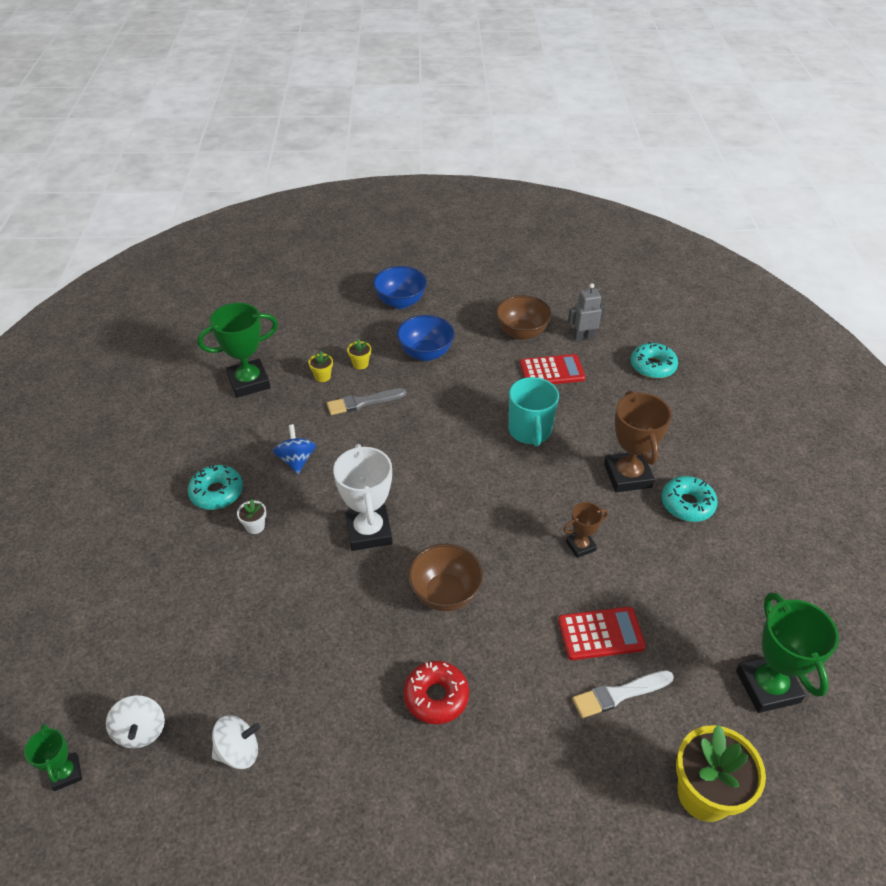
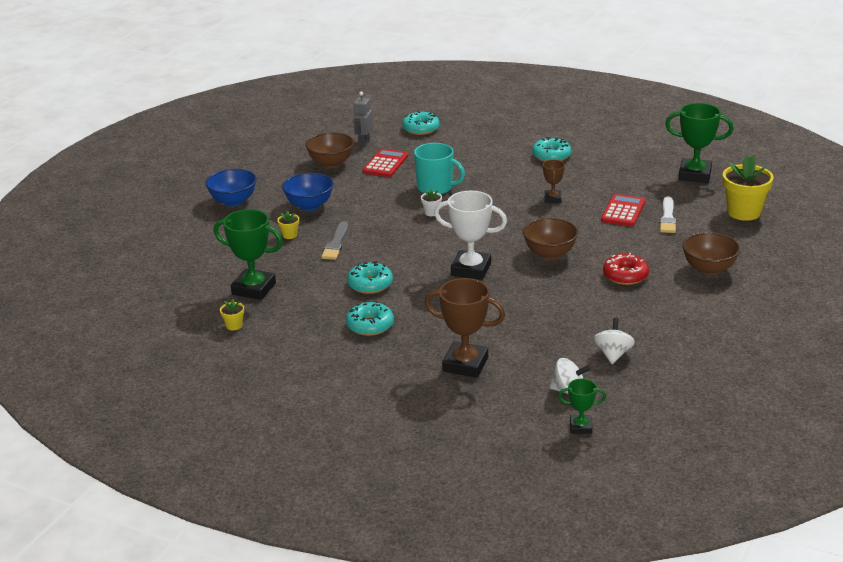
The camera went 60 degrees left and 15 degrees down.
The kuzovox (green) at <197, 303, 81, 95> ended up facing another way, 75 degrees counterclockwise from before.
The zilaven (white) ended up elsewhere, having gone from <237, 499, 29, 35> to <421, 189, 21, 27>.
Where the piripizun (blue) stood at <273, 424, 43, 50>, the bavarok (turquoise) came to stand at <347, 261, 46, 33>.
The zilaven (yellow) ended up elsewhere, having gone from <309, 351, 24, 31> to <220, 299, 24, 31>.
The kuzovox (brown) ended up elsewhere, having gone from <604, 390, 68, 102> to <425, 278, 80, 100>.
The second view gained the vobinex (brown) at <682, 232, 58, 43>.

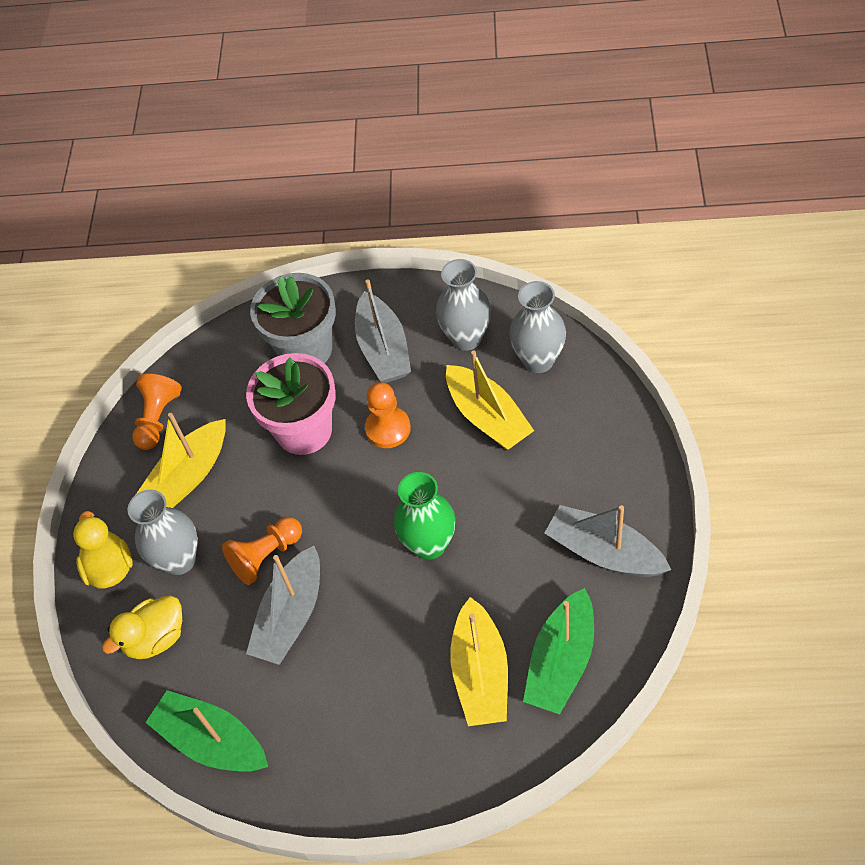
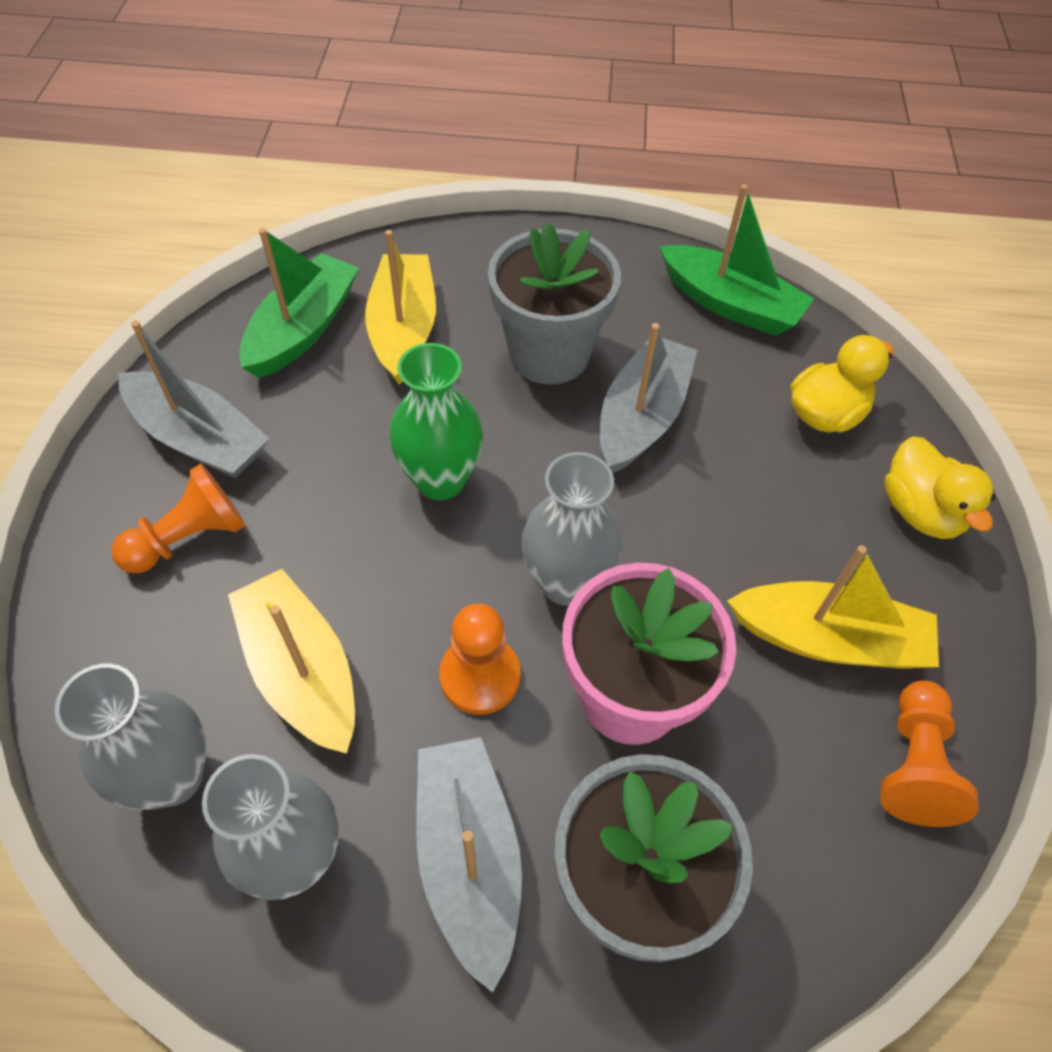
The camera went 175 degrees right and 0 degrees up.
The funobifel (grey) ended up elsewhere, having gone from <128, 490, 70, 85> to <521, 452, 101, 154>.
The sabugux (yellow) at <136, 413, 90, 95> ended up facing another way, 60 degrees clockwise from before.
The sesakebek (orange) ended up elsewhere, having gone from <222, 517, 80, 68> to <111, 464, 135, 109>.
The second view gained the zilaven (grey) at <488, 222, 133, 163>.

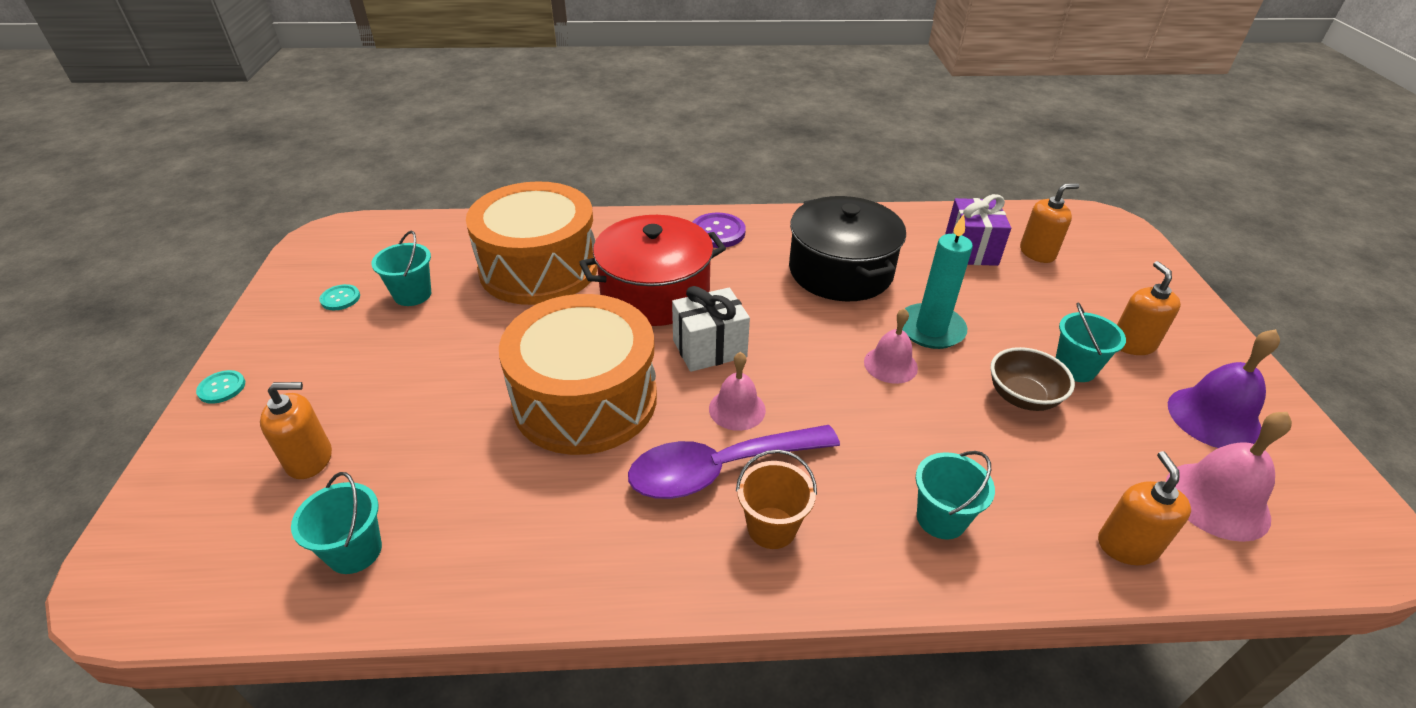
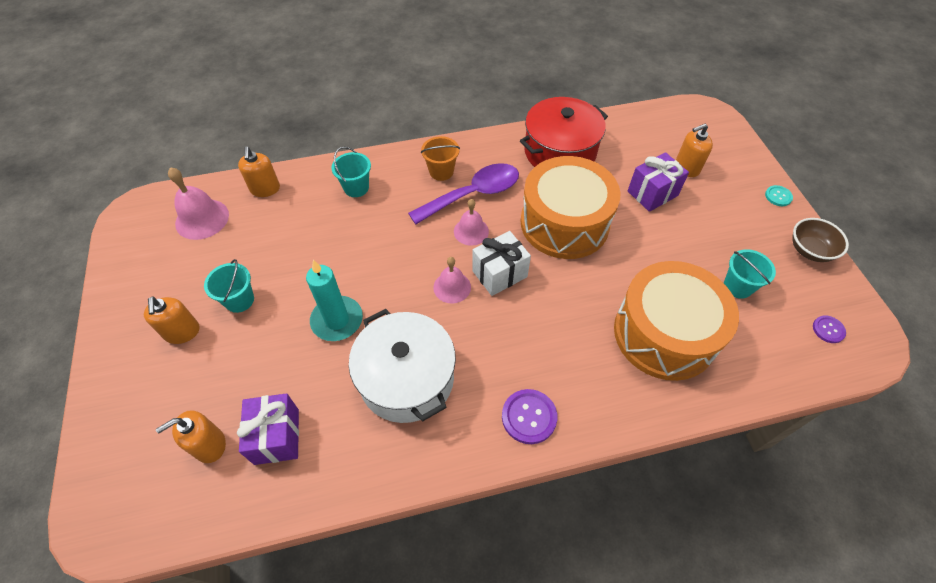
The camera went 170 degrees right and 15 degrees up.
The second view lost the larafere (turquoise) at <291, 472, 91, 102>.
The second view lost the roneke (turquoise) at <319, 284, 41, 26>.
The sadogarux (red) ended up elsewhere, having gone from <579, 215, 147, 111> to <520, 97, 88, 70>.
What was the sadogarux (black) at <789, 196, 117, 105> turned into the sadogarux (white) at <349, 309, 107, 114>.
The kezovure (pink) ended up elsewhere, having gone from <864, 308, 54, 76> to <433, 257, 38, 47>.
The vobinex (brown) ended up elsewhere, having gone from <990, 347, 85, 64> to <792, 218, 57, 44>.
The second view lost the kezovure (purple) at <1168, 329, 112, 119>.
The second view gained the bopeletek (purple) at <628, 152, 61, 60>.
The second view gained the roneke (purple) at <813, 315, 33, 28>.

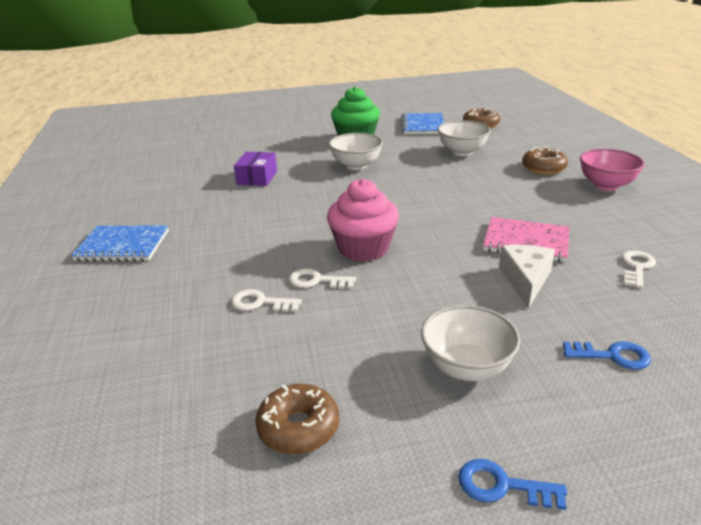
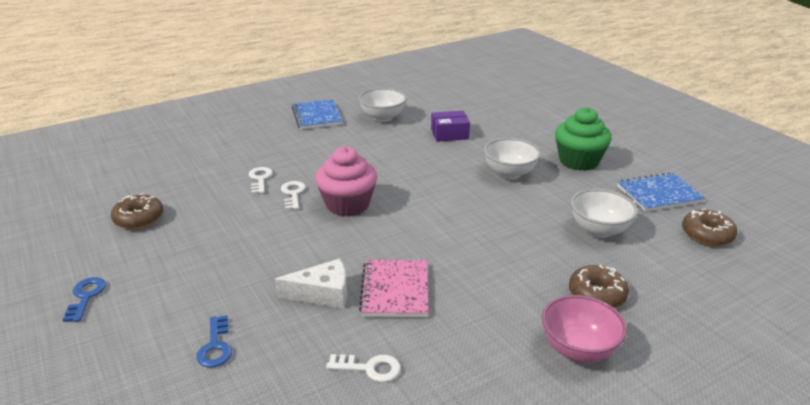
The camera went 70 degrees right and 0 degrees up.
The vobinex (white) ended up elsewhere, having gone from <421, 305, 99, 76> to <358, 88, 49, 34>.

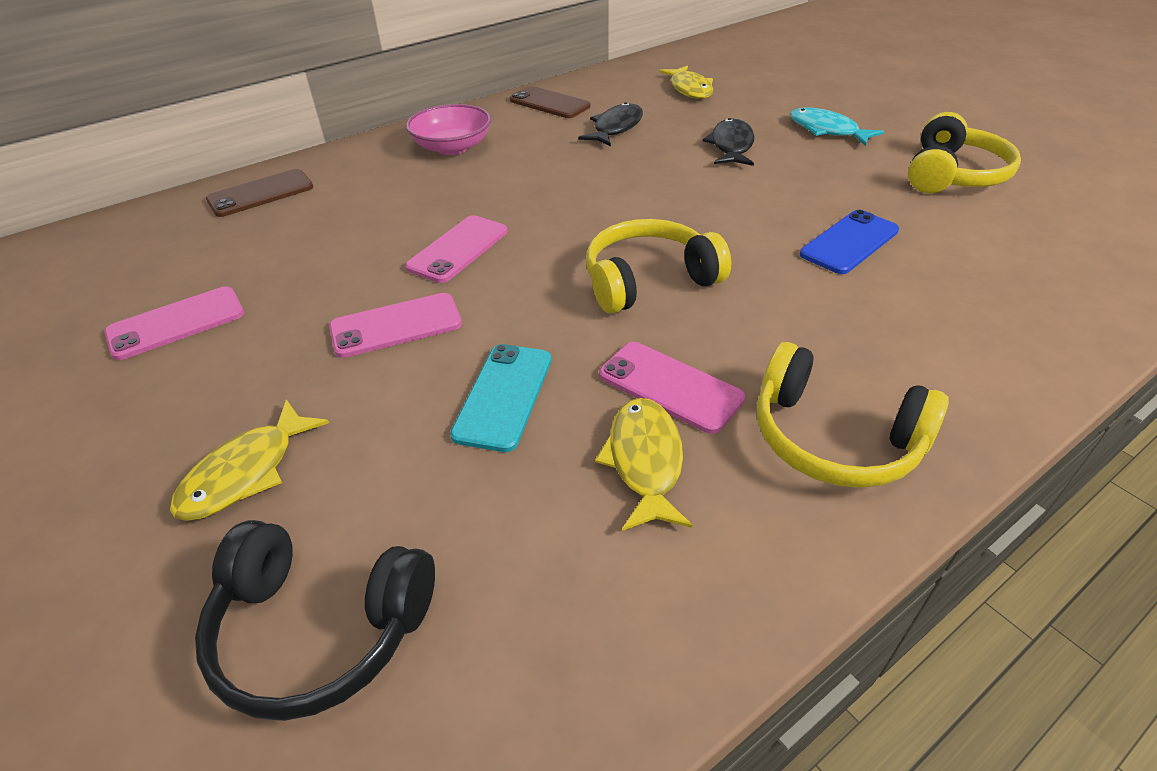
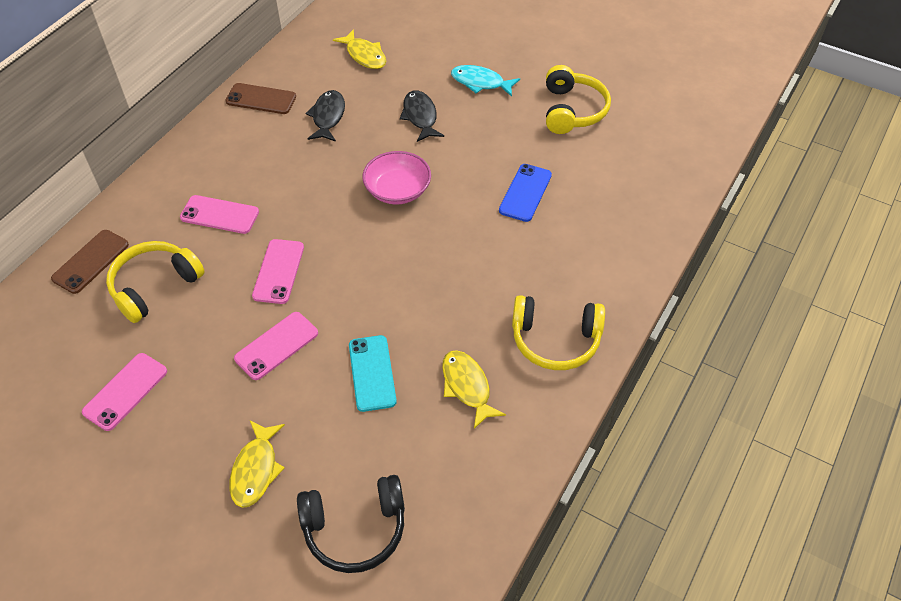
The camera went 25 degrees left and 10 degrees up.
The vobinex (pink) ended up elsewhere, having gone from <406, 104, 85, 51> to <363, 151, 68, 54>.
The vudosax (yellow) ended up elsewhere, having gone from <586, 219, 145, 95> to <106, 241, 99, 82>.
The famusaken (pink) ended up elsewhere, having gone from <599, 342, 146, 92> to <180, 195, 79, 39>.

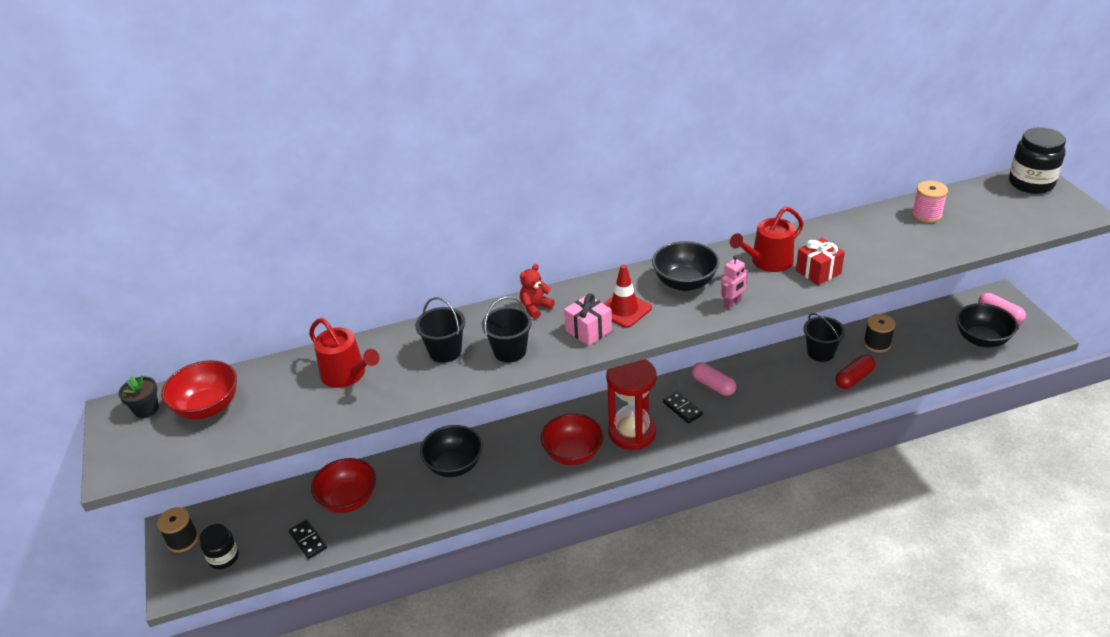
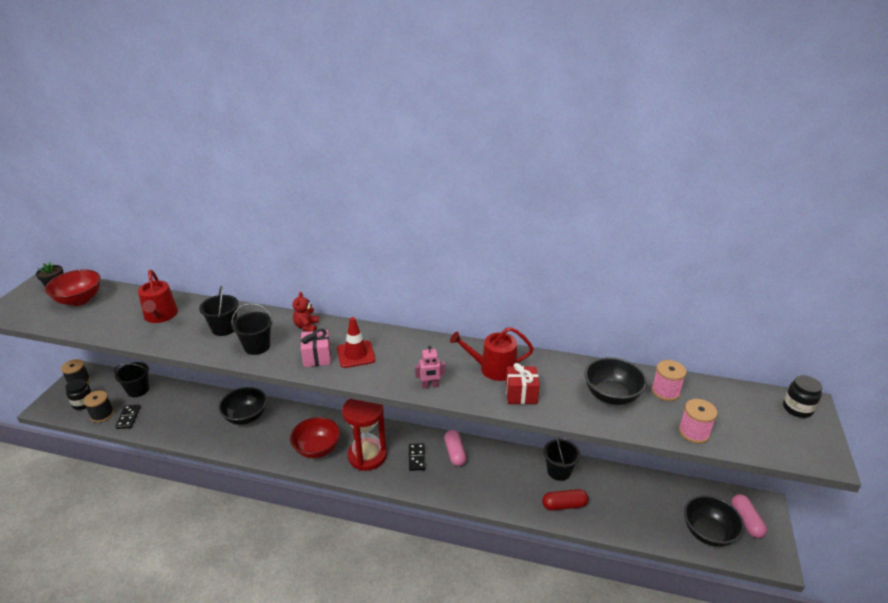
The camera went 30 degrees right and 5 degrees down.
The second view lost the vobinex (red) at <311, 458, 65, 55>.
The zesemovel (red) at <520, 264, 35, 55> ended up facing another way, 75 degrees counterclockwise from before.
The vobinex (black) ended up elsewhere, having gone from <652, 241, 68, 50> to <584, 357, 63, 48>.
The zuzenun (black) ended up elsewhere, having gone from <864, 314, 31, 39> to <83, 390, 31, 33>.
The size of the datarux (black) at <1009, 127, 57, 67> changed by a factor of 0.63.
The second view gained the larafere (black) at <114, 362, 35, 35>.
The second view gained the zuzenun (pink) at <679, 399, 39, 45>.

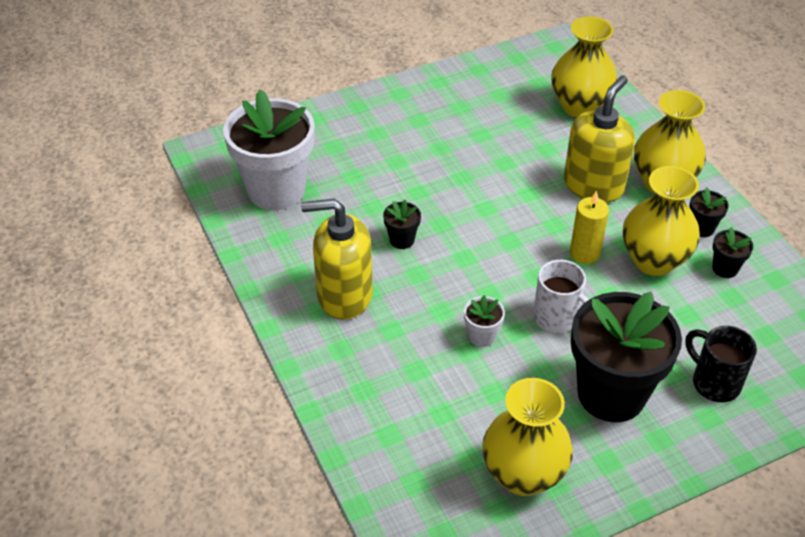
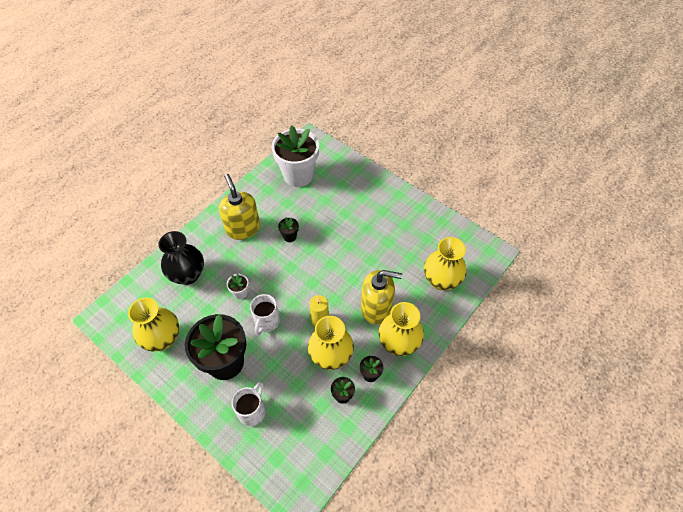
The camera went 65 degrees right and 10 degrees up.
What was the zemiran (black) at <685, 326, 72, 76> turned into the zemiran (white) at <232, 382, 33, 44>.
The second view gained the funobifel (black) at <158, 231, 46, 54>.

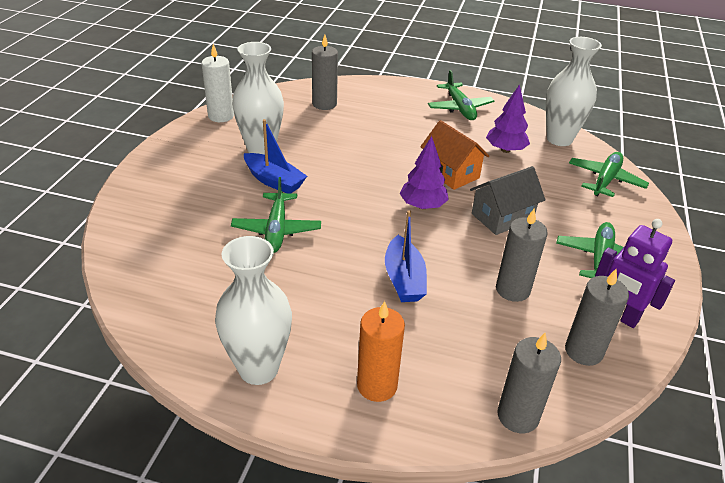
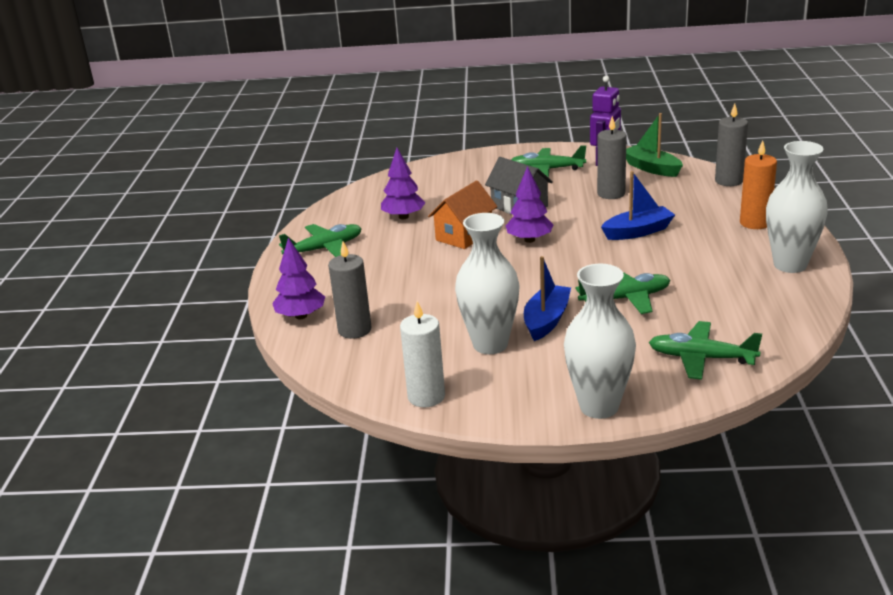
The camera went 100 degrees left and 10 degrees down.
The funobifel (white) ended up elsewhere, having gone from <546, 37, 56, 109> to <564, 264, 72, 155>.
Where the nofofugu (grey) stood at <565, 269, 64, 97>, the sabugux (green) came to stand at <626, 113, 57, 64>.
The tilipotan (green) ended up elsewhere, having gone from <569, 152, 80, 45> to <649, 321, 113, 59>.
The second view gained the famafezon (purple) at <272, 238, 53, 81>.

